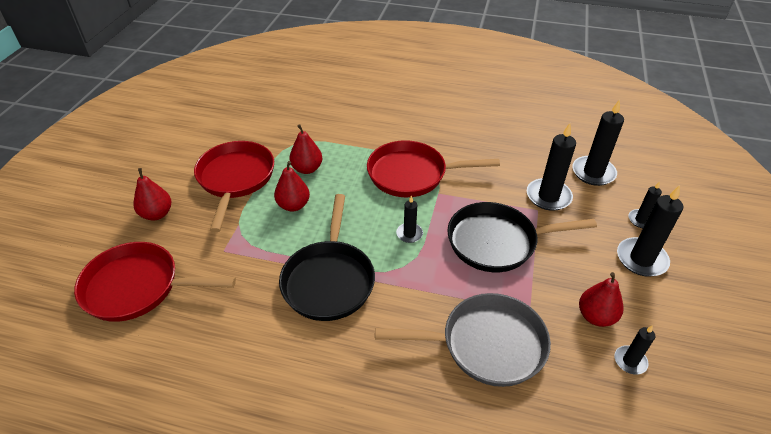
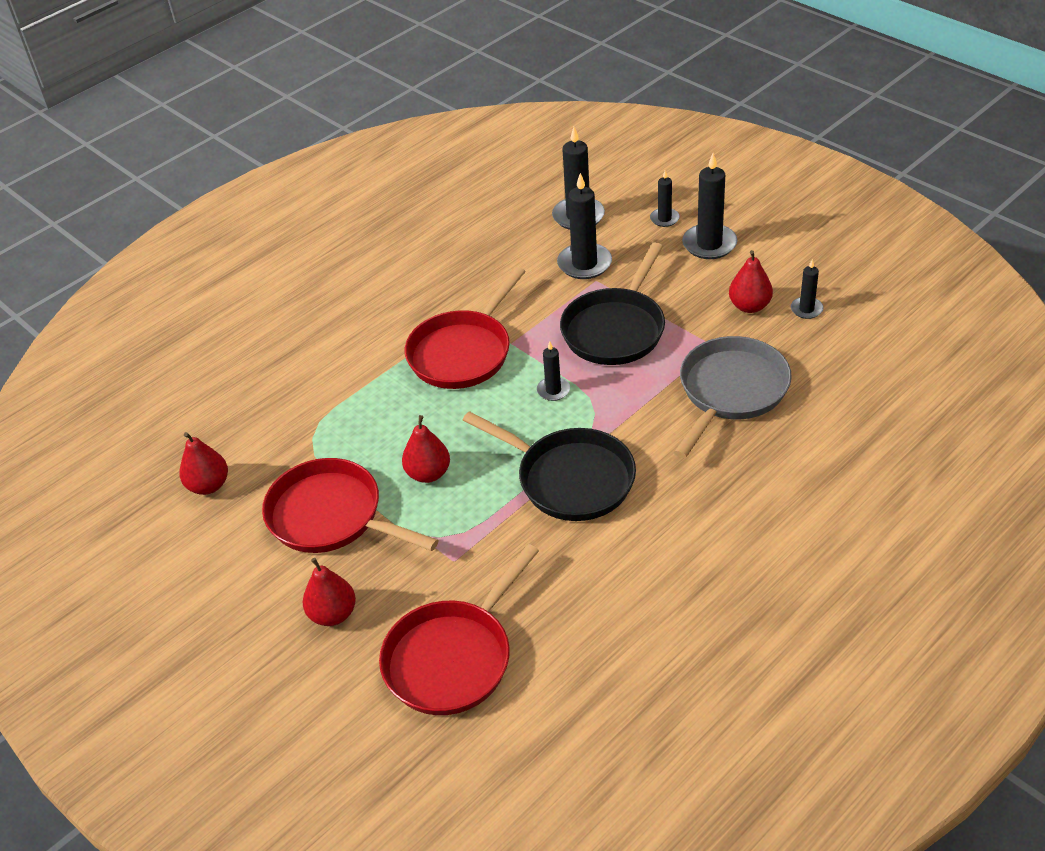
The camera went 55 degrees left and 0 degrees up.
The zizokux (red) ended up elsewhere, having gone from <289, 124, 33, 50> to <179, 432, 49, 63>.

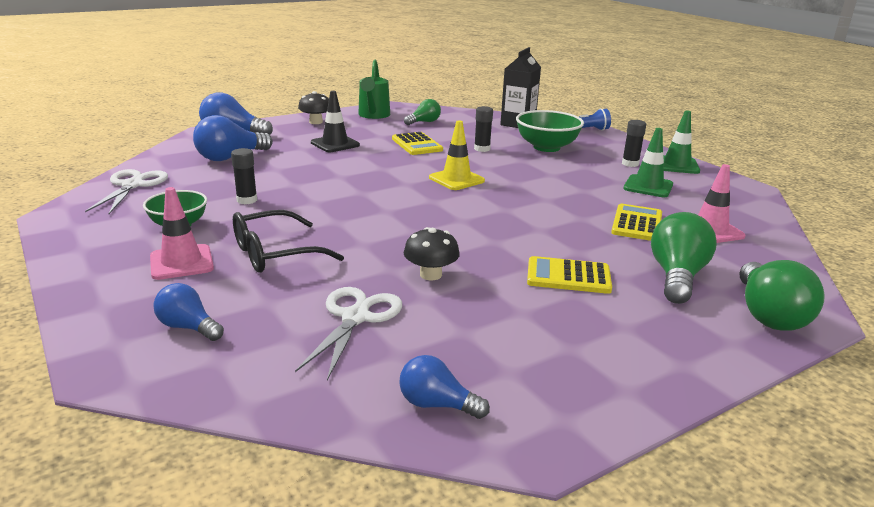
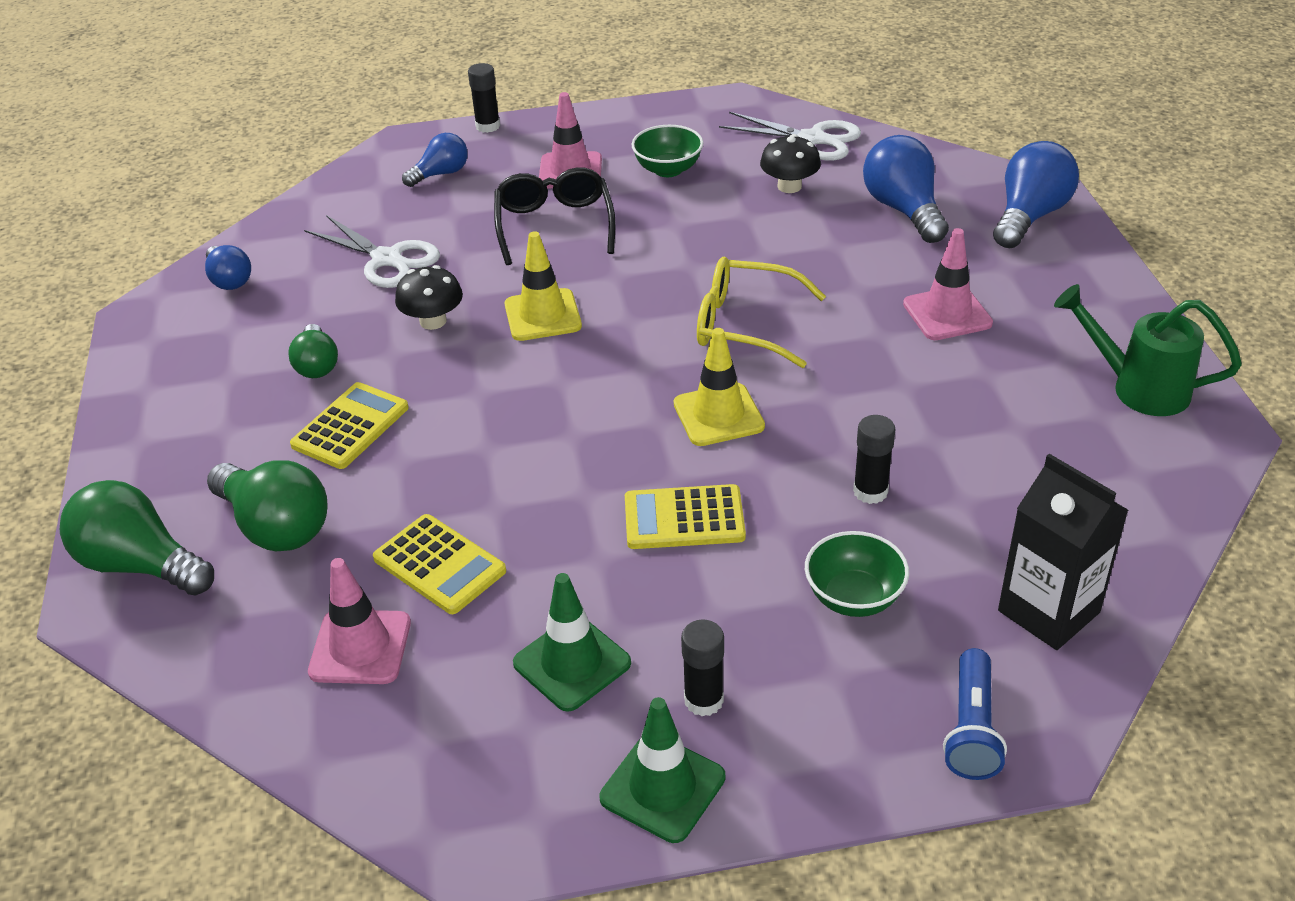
The camera went 115 degrees right and 15 degrees up.
The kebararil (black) ended up elsewhere, having gone from <231, 148, 26, 56> to <468, 63, 32, 70>.
The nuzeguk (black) ended up elsewhere, having gone from <298, 91, 31, 33> to <760, 134, 61, 59>.
What was the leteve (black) at <311, 91, 49, 61> turned into the leteve (pink) at <903, 228, 90, 112>.
The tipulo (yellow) ended up elsewhere, having gone from <392, 132, 51, 23> to <625, 484, 121, 65>.
The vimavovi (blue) at <399, 355, 91, 64> ended up facing another way, 105 degrees clockwise from before.
The vimavovi (green) ended up elsewhere, having gone from <404, 99, 37, 26> to <288, 324, 50, 54>.
The size of the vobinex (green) at <516, 110, 68, 42> changed by a factor of 0.66.
The second view gained the leteve (yellow) at <504, 231, 78, 110>.
The second view gained the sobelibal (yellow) at <697, 257, 129, 111>.

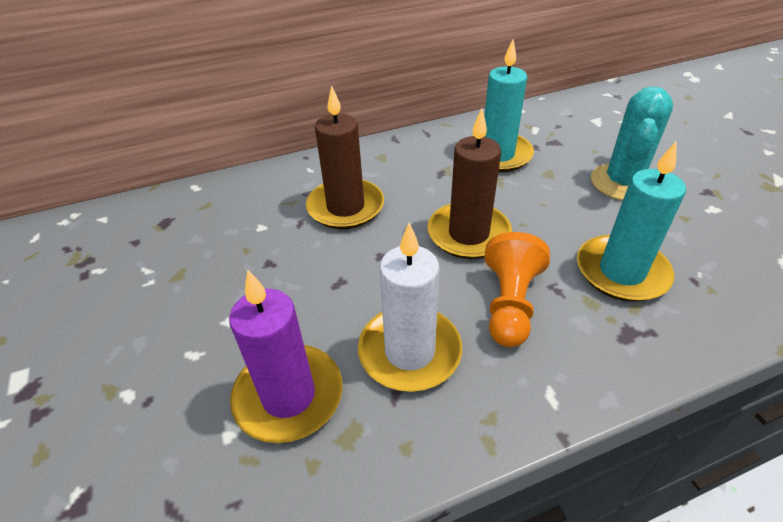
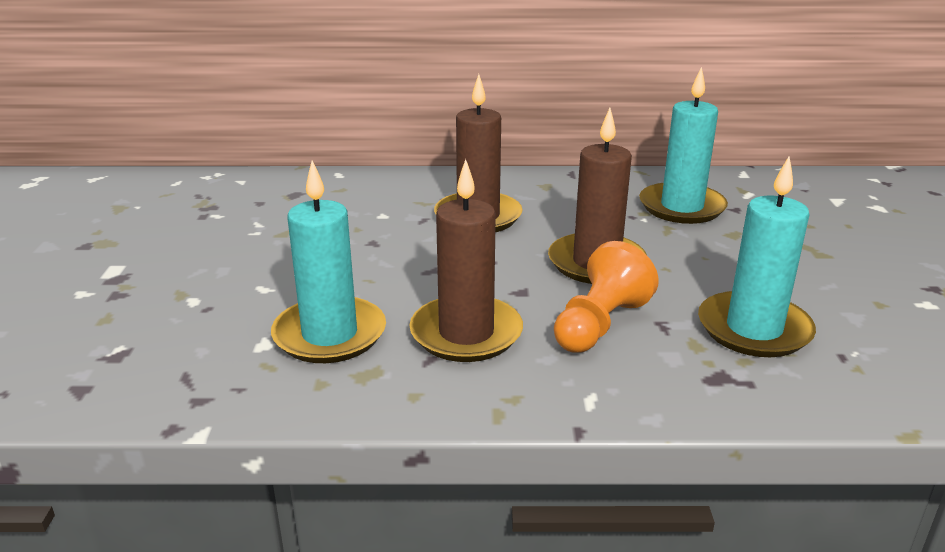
The camera went 20 degrees right and 15 degrees down.
What was the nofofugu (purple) at <229, 270, 114, 173> turned into the nofofugu (turquoise) at <271, 160, 115, 203>.
What was the nofofugu (white) at <358, 222, 104, 170> turned into the nofofugu (brown) at <409, 159, 114, 203>.
The second view lost the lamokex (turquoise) at <591, 86, 82, 114>.

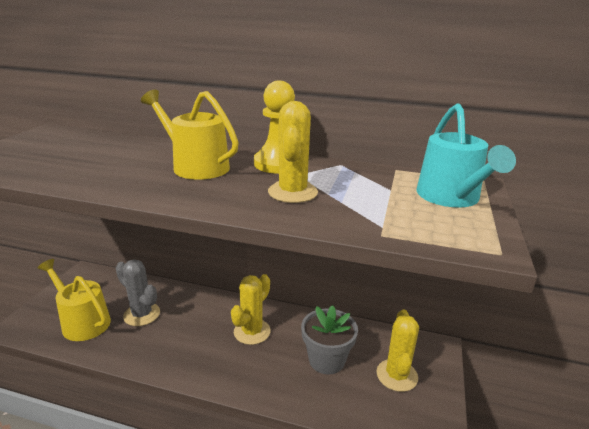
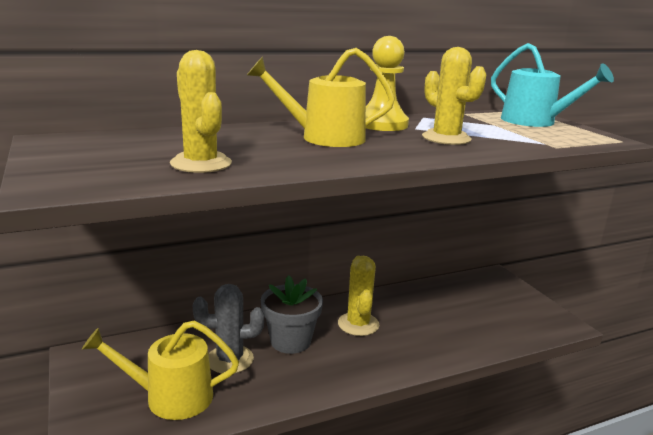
The camera went 40 degrees left and 5 degrees down.
The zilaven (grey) ended up elsewhere, having gone from <301, 305, 57, 70> to <261, 275, 62, 79>.
The lamokex (yellow) ended up elsewhere, having gone from <376, 310, 43, 82> to <170, 50, 62, 123>.

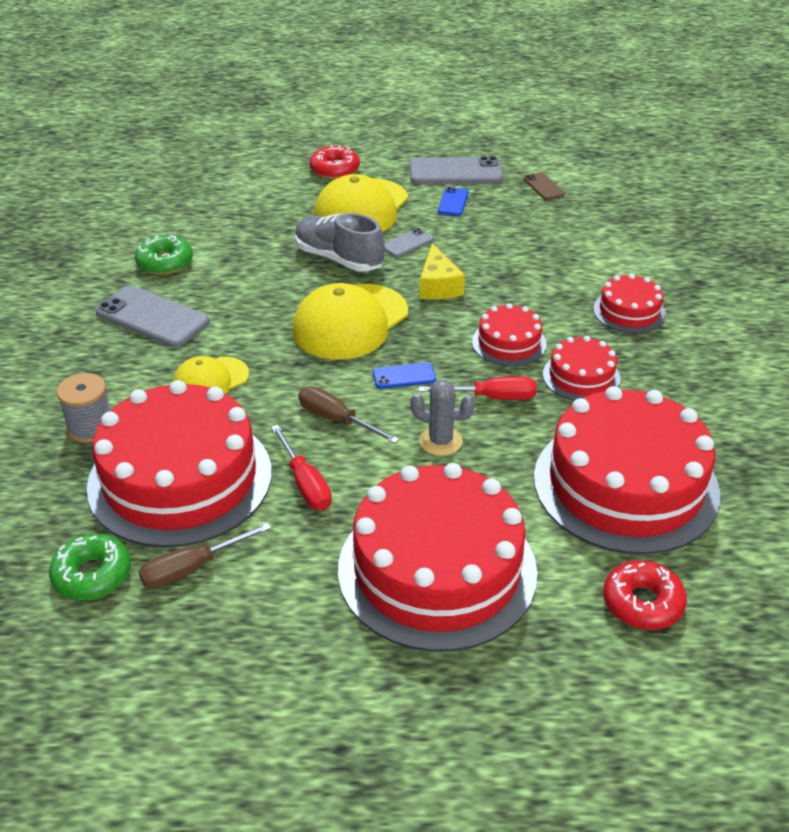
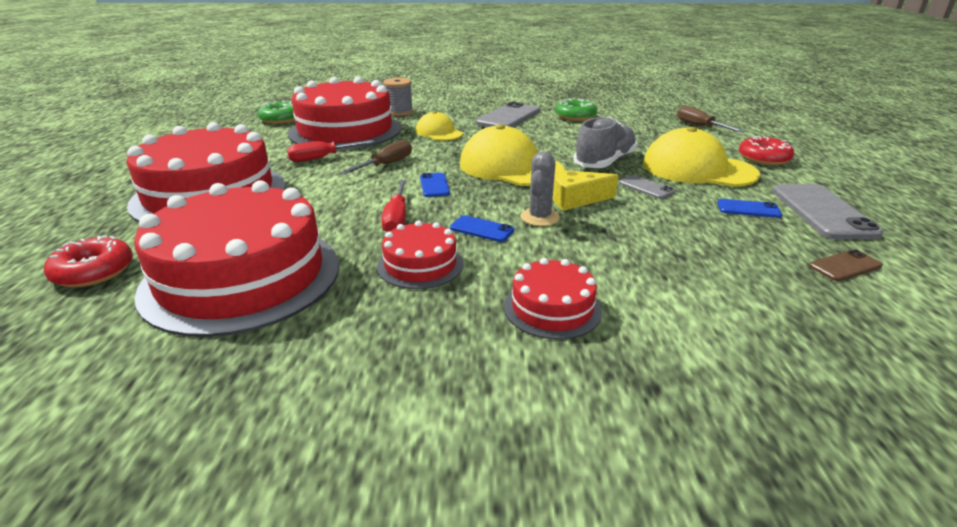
The camera went 90 degrees right and 10 degrees down.
The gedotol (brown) ended up elsewhere, having gone from <139, 522, 132, 67> to <677, 106, 68, 27>.
The lamokex (grey) ended up elsewhere, having gone from <411, 380, 64, 76> to <521, 151, 39, 75>.
Where the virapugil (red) stood at <472, 303, 75, 63>, the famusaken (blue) came to stand at <450, 215, 64, 27>.

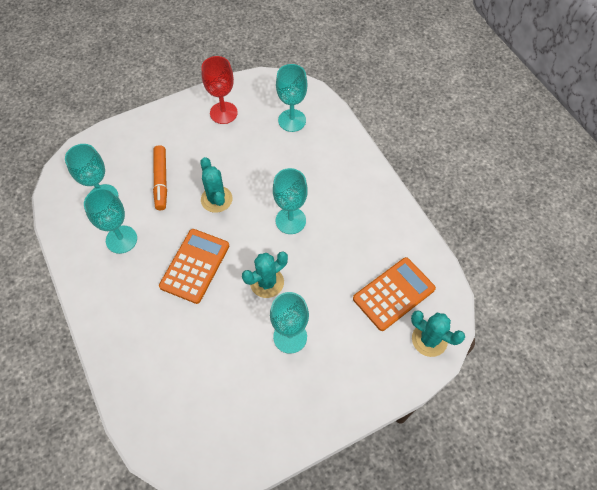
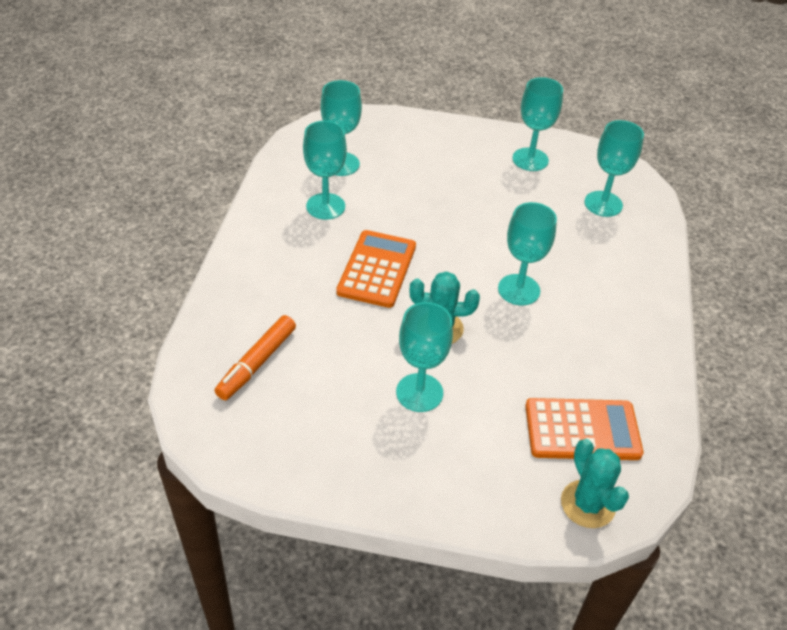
The camera went 35 degrees right and 15 degrees down.
The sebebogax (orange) ended up elsewhere, having gone from <153, 145, 14, 65> to <215, 315, 81, 85>.
The tipulo (orange) at <159, 229, 70, 75> ended up facing another way, 45 degrees counterclockwise from before.
The second view lost the lamokex (turquoise) at <200, 157, 33, 56>.
What was the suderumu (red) at <201, 56, 37, 68> turned into the suderumu (turquoise) at <512, 77, 51, 94>.

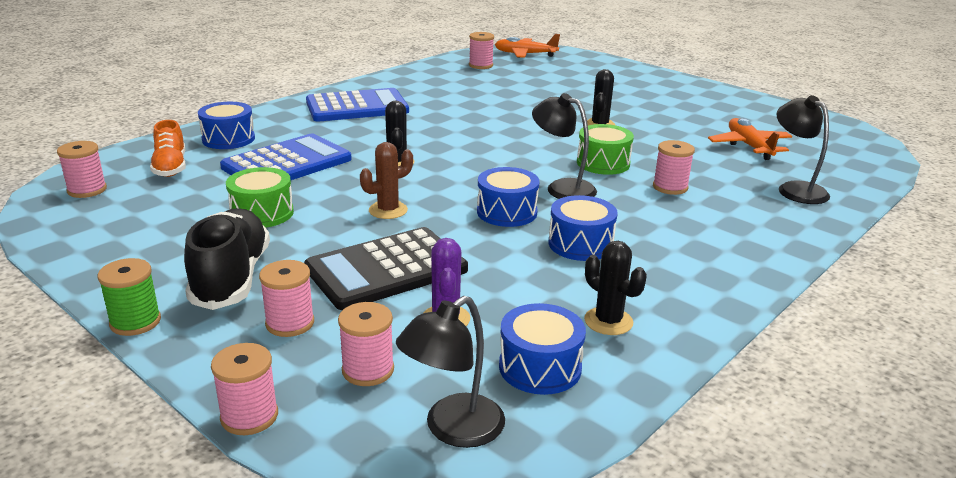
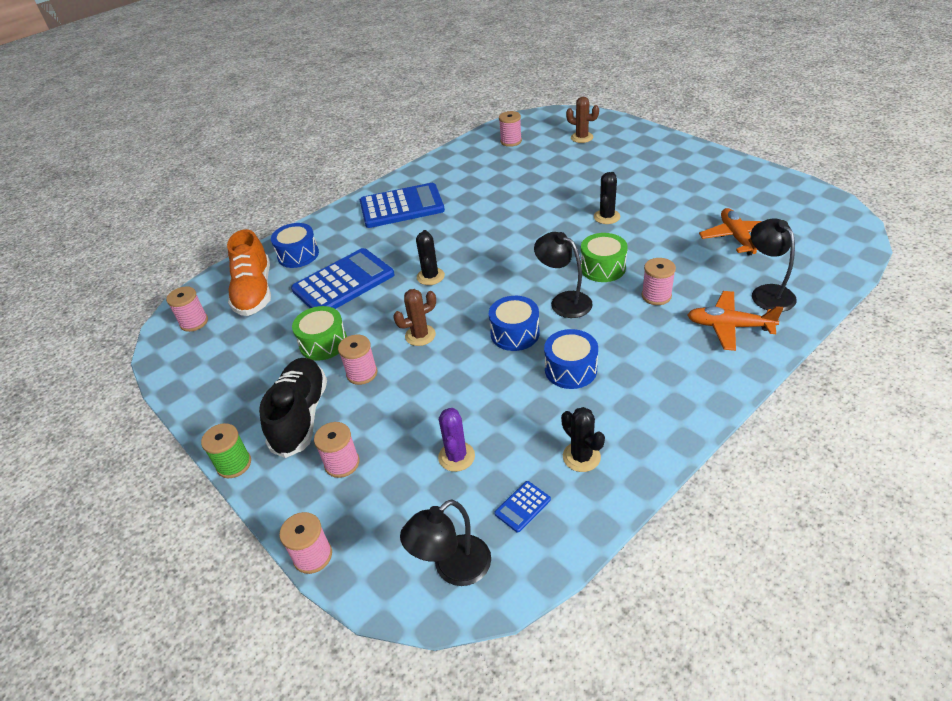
The camera went 10 degrees right and 15 degrees up.
The size of the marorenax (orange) at <150, 120, 36, 57> changed by a factor of 1.56.
The second view lost the tipulo (black) at <304, 227, 164, 83>.
The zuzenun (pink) ended up elsewhere, having gone from <338, 302, 56, 84> to <338, 335, 39, 50>.
The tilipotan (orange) ended up elsewhere, having gone from <495, 34, 65, 24> to <687, 291, 96, 60>.
Where the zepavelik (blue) stood at <499, 303, 87, 92>, the tipulo (blue) came to stand at <494, 481, 57, 51>.
The second view gained the lamokex (brown) at <566, 97, 33, 46>.

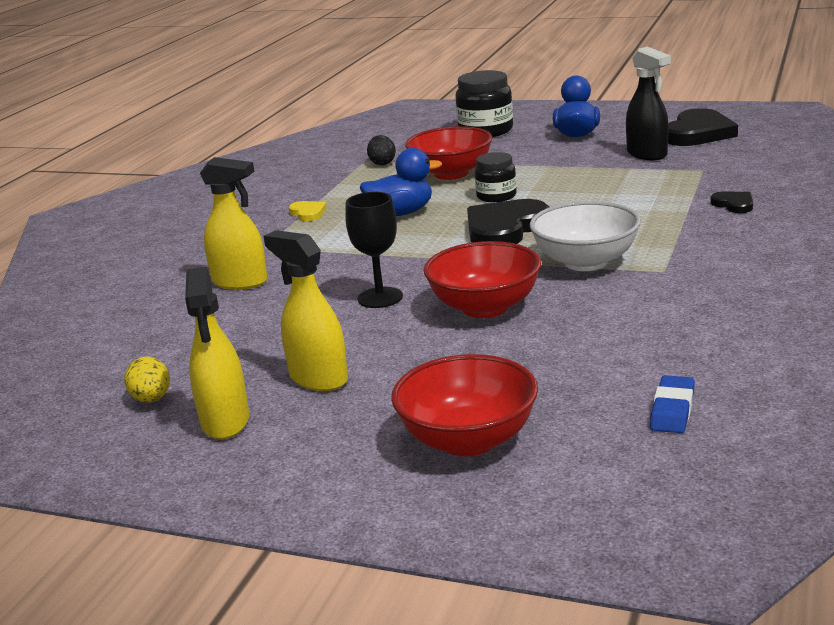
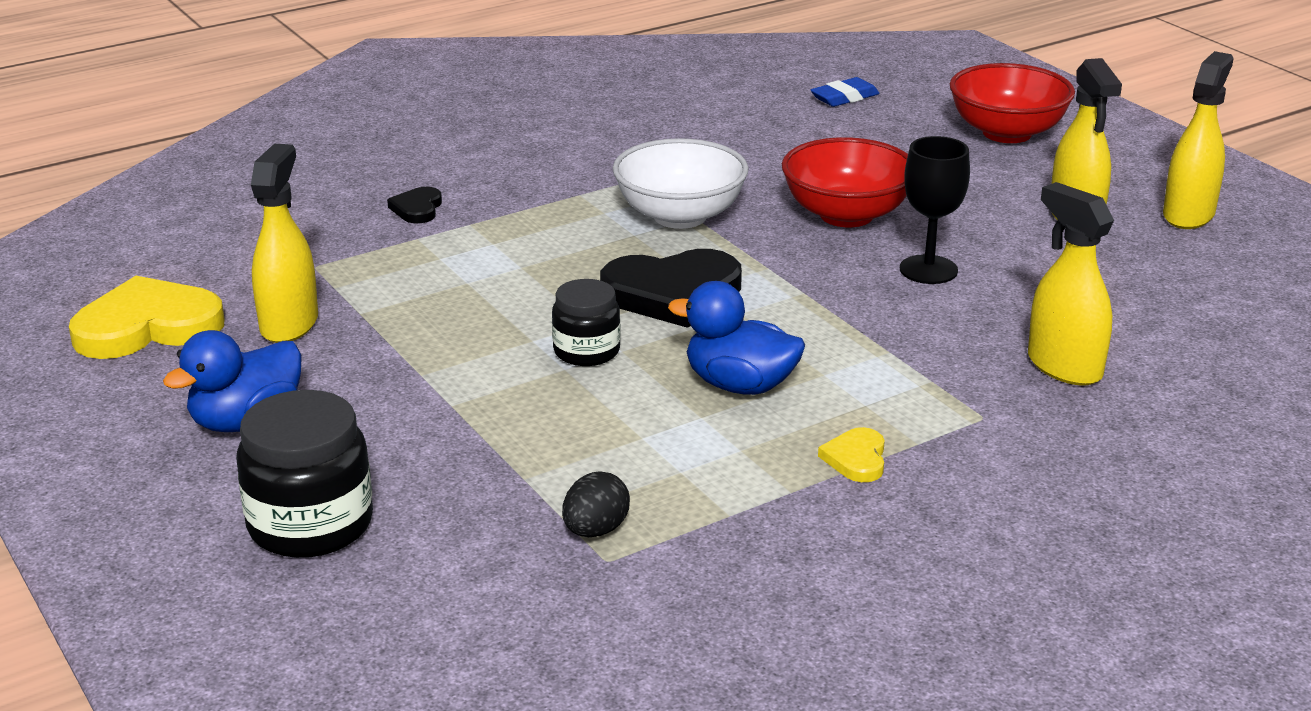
The camera went 145 degrees left and 5 degrees up.
The second view lost the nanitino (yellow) at <124, 357, 46, 46>.
The second view lost the vobinex (red) at <405, 126, 87, 54>.
What was the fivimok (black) at <626, 47, 45, 113> turned into the fivimok (yellow) at <251, 144, 67, 199>.
What was the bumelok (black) at <668, 108, 70, 38> turned into the bumelok (yellow) at <69, 276, 155, 83>.

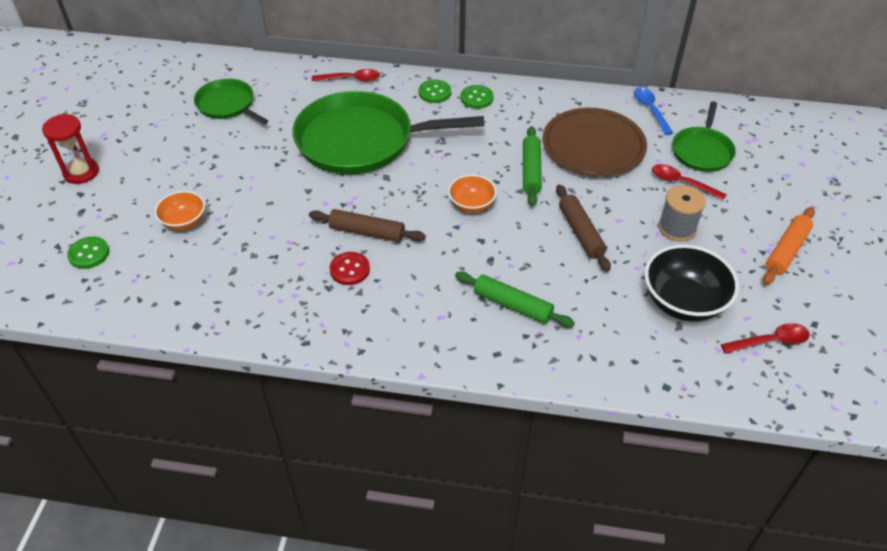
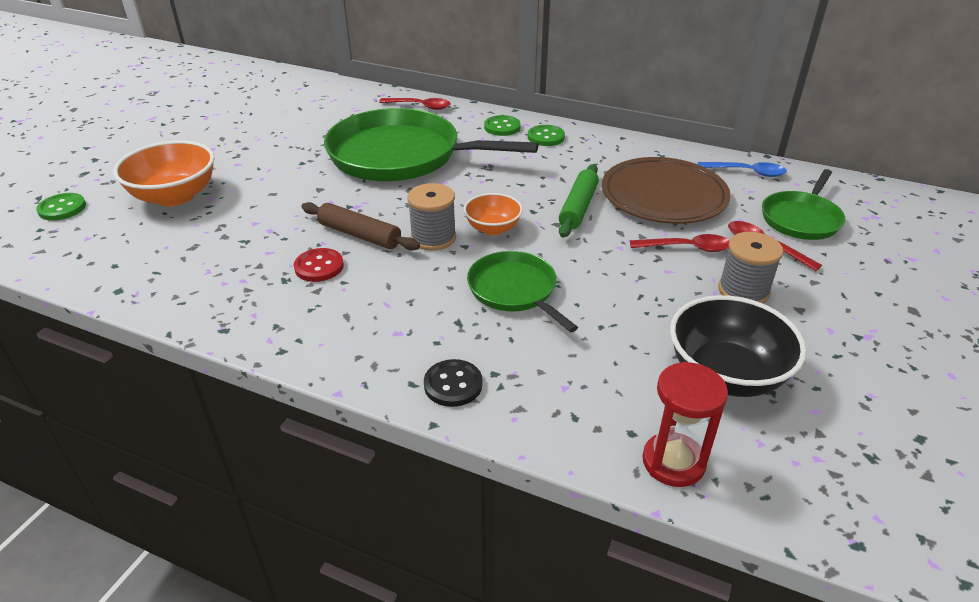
The camera went 15 degrees right and 10 degrees down.
The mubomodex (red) ended up elsewhere, having gone from <42, 114, 57, 70> to <643, 362, 85, 125>.
The size of the vobinex (orange) at <154, 191, 51, 39> changed by a factor of 1.70.
The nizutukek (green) ended up elsewhere, having gone from <194, 78, 74, 46> to <467, 251, 111, 81>.
The second view lost the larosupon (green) at <455, 271, 120, 56>.
The second view lost the larosupon (brown) at <556, 184, 55, 87>.
The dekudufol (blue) at <634, 87, 39, 48> ended up facing another way, 105 degrees clockwise from before.
The dekudufol (red) ended up elsewhere, having gone from <721, 323, 89, 31> to <630, 234, 100, 18>.
The second view lost the larosupon (orange) at <763, 207, 52, 78>.
The second view gained the zuzenun (grey) at <407, 183, 49, 68>.
The second view gained the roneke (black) at <424, 359, 59, 48>.

